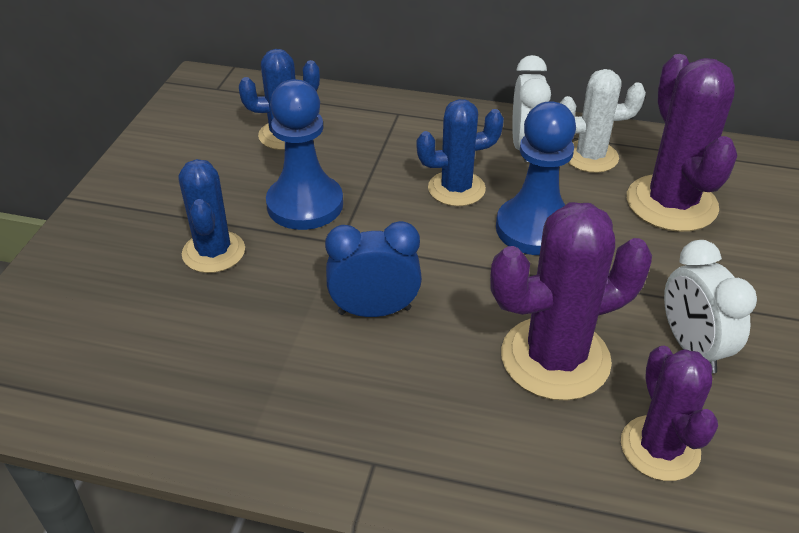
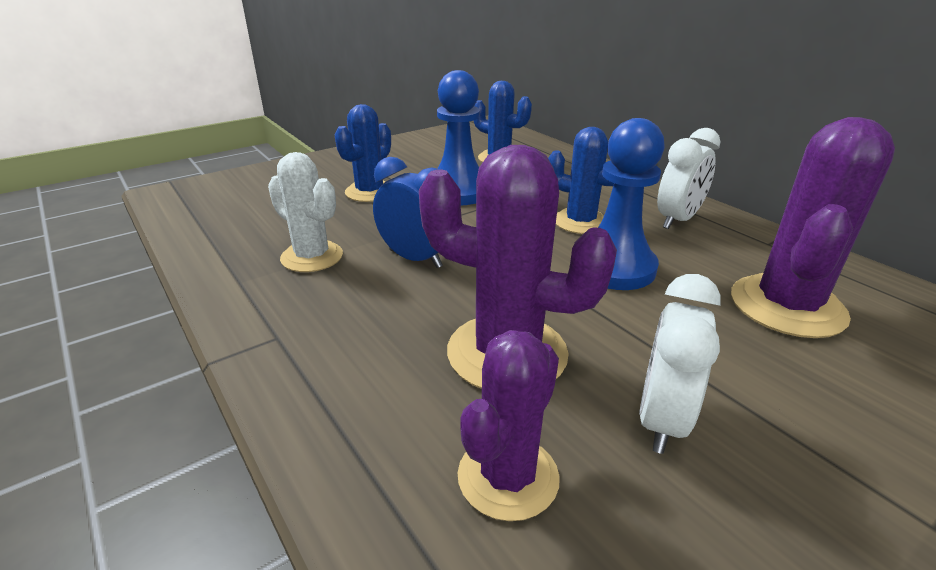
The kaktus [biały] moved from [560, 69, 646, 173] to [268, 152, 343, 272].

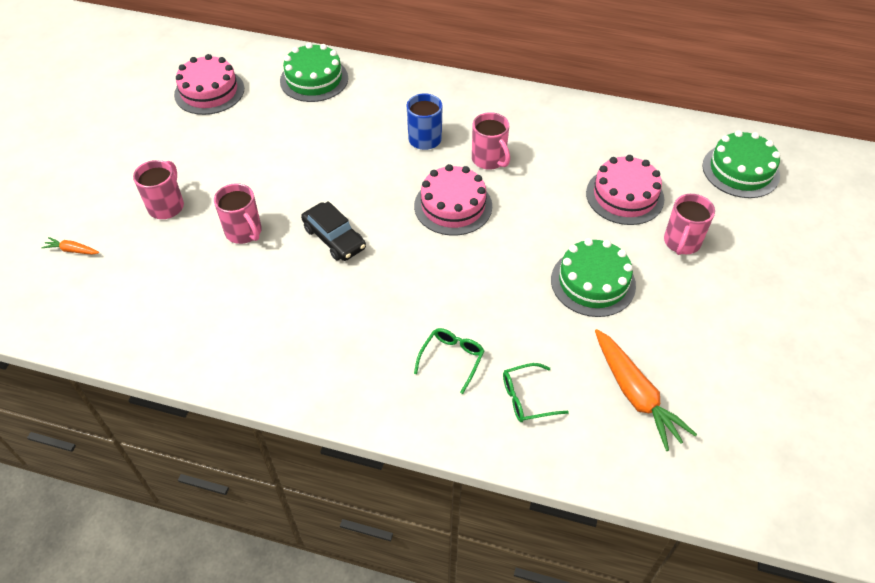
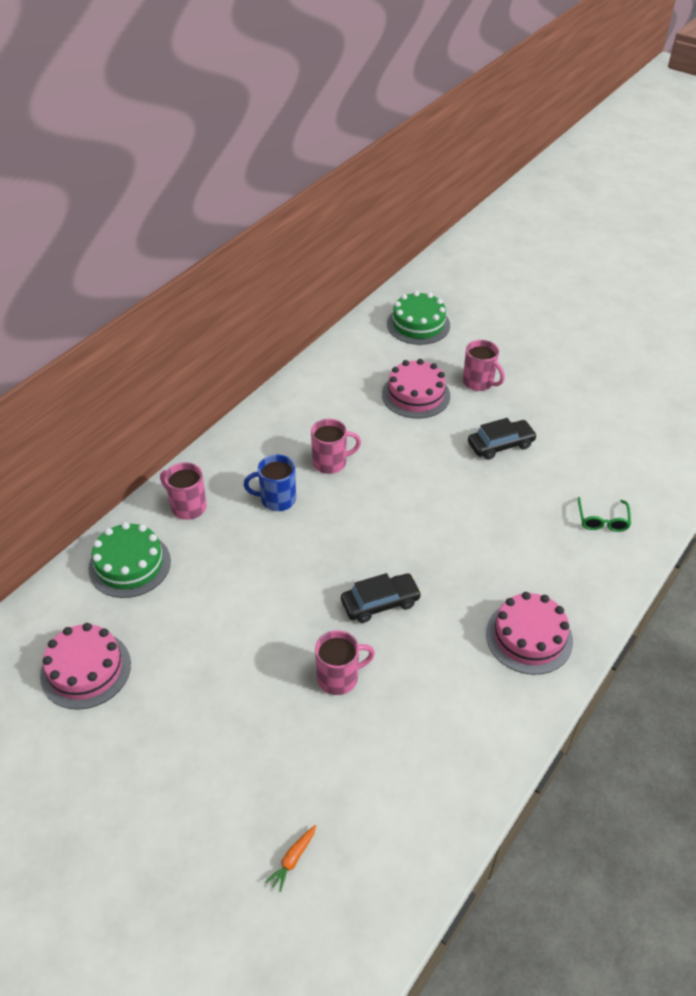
The kubek [różowy] moved from [133, 160, 184, 219] to [160, 462, 207, 520].
The tort [różowy] moved from [414, 164, 492, 236] to [486, 592, 573, 675].
The okulary [zielony] at [414, 328, 484, 394] disappeared.
The tort [zielony] at [551, 238, 636, 317] was replaced by the samochód [czarny] at [468, 418, 537, 460].
The marchewka [pomarańczowy] at [595, 329, 697, 451] disappeared.

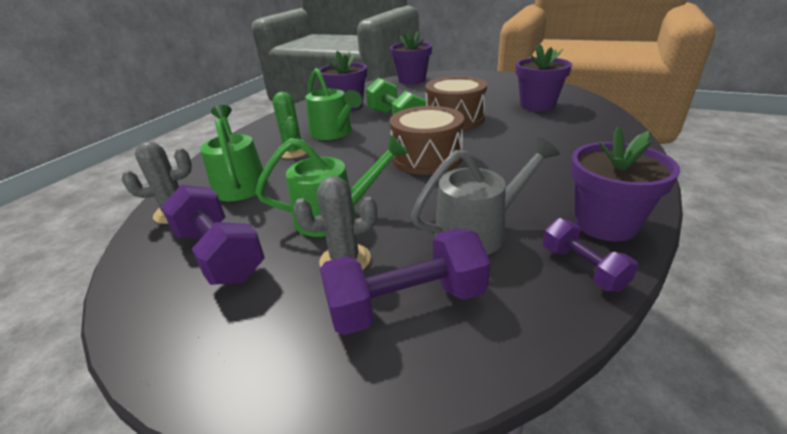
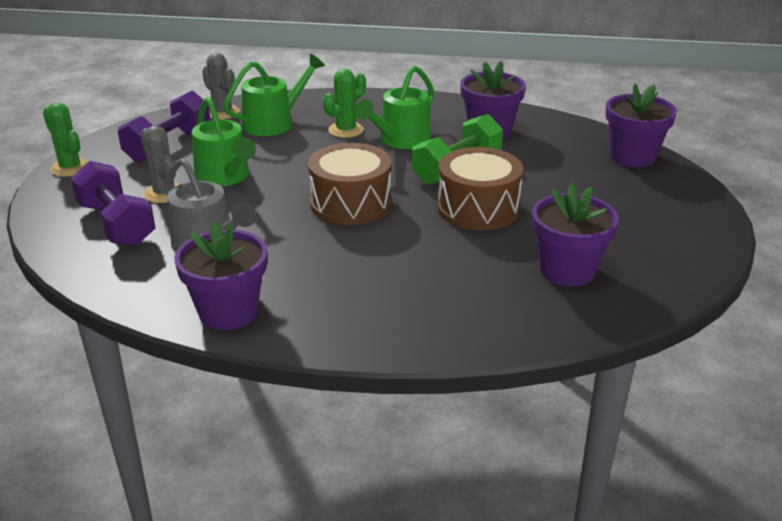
The hantel [fioletowy] at [543, 218, 638, 292] disappeared.
The kaktus [zielony] at [43, 103, 89, 177] appeared.

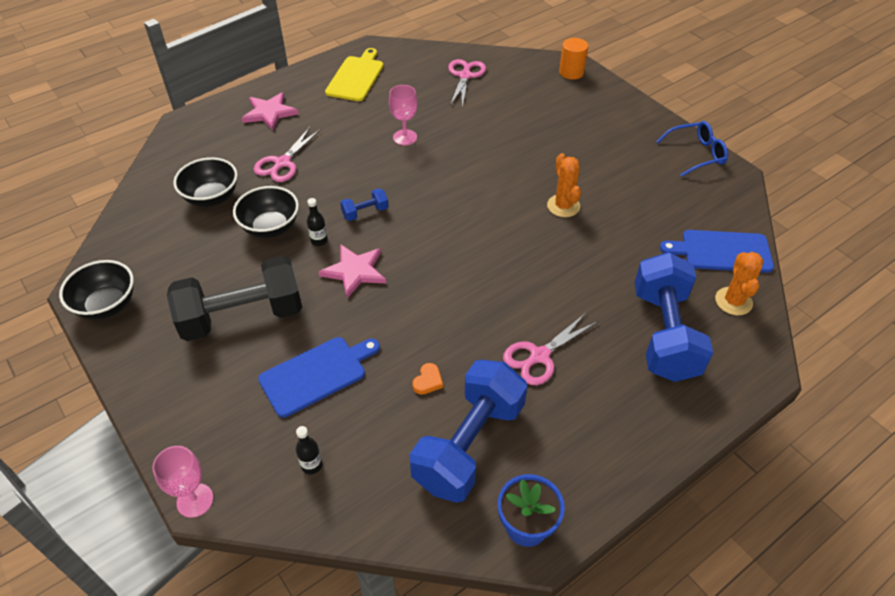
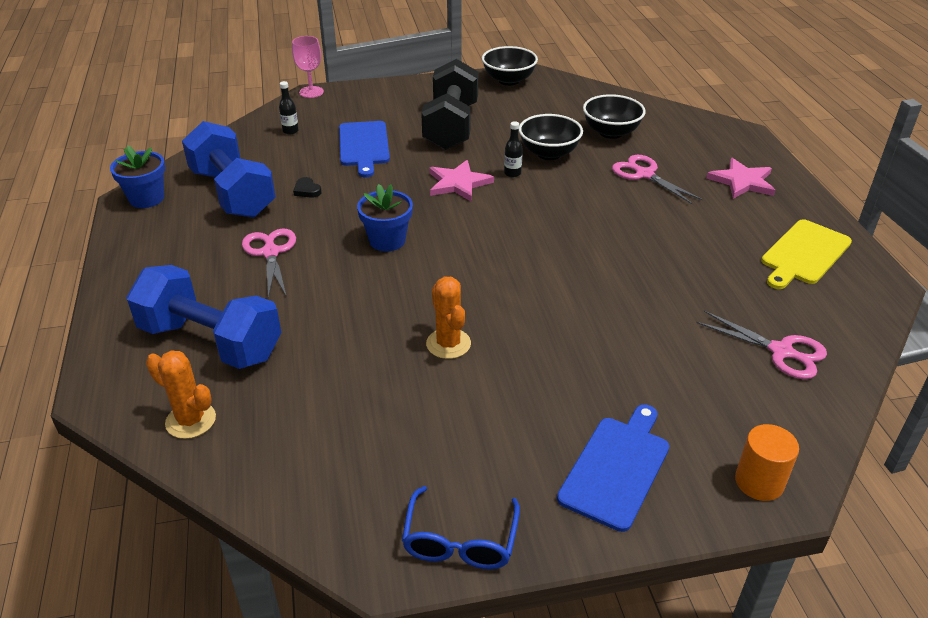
The deska do krojenia [żółty] at [325, 48, 383, 101] turned 90 degrees clockwise.
The hantel [niebieski] at [340, 189, 389, 221] disappeared.
The kielich [różowy] at [389, 85, 418, 145] disappeared.
The serce [pomarańczowy] at [412, 363, 443, 395] became the serce [czarny] at [293, 177, 322, 198].
The kaktus [pomarańczowy] at [547, 153, 581, 217] turned 60 degrees clockwise.
The deska do krojenia [niebieski] moved from [660, 230, 774, 273] to [557, 404, 669, 532].
The doniczka [niebieski] at [357, 184, 413, 251] appeared.

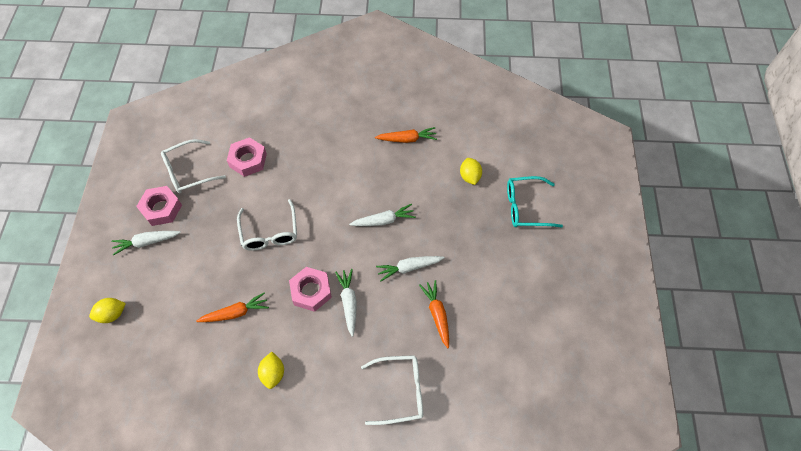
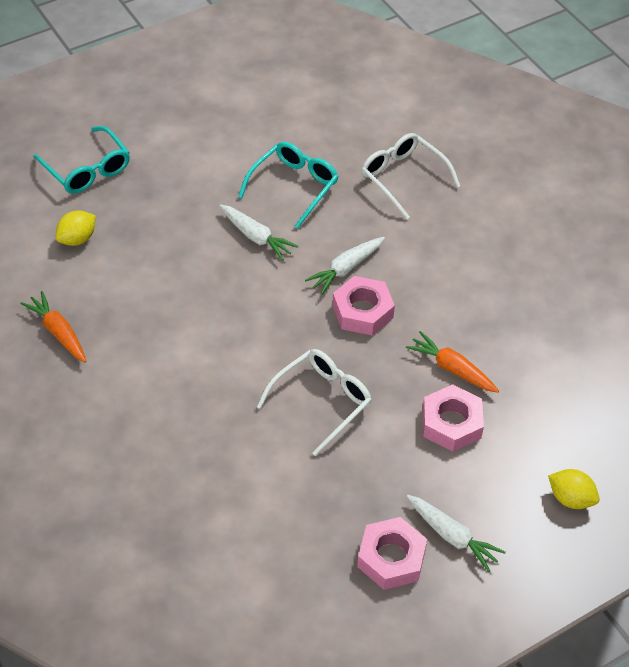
The okulary [biały] at [161, 139, 226, 193] disappeared.
The nakrętka [różowy] moved from [227, 137, 267, 177] to [423, 384, 484, 452].
The cytryna [żółty] at [258, 352, 284, 389] disappeared.
The marchewka [biały] at [349, 204, 416, 226] disappeared.
The marchewka [pomarańczowy] at [419, 280, 449, 348] was replaced by the okulary [turkusowy] at [238, 142, 339, 229].

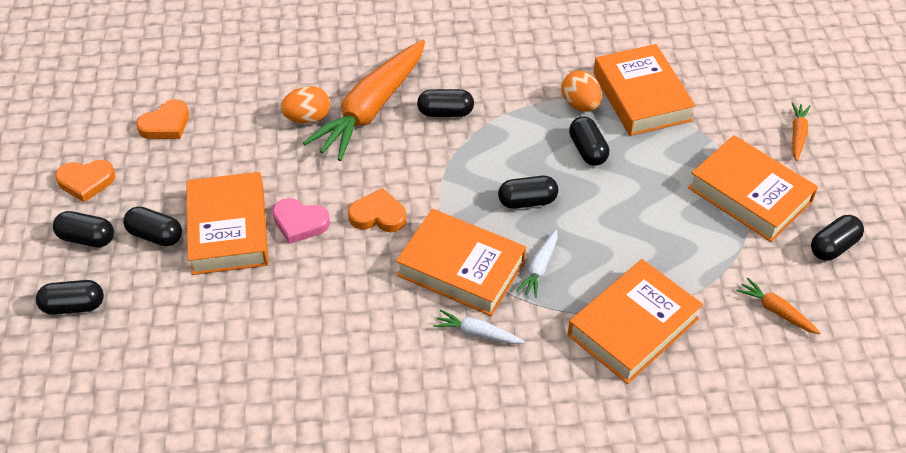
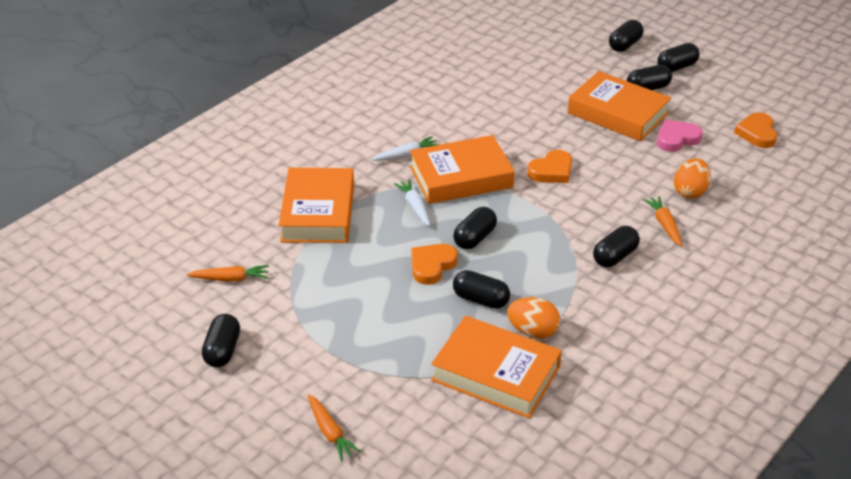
The serce [pomarańczowy] moved from [55, 160, 116, 203] to [411, 244, 458, 285].
The serce [różowy] moved from [273, 198, 330, 244] to [657, 120, 703, 152].
The marchewka [pomarańczowy] at [303, 40, 425, 161] changed to 0.42 times the size.
The książka [pomarańczowy] at [688, 135, 818, 242] disappeared.

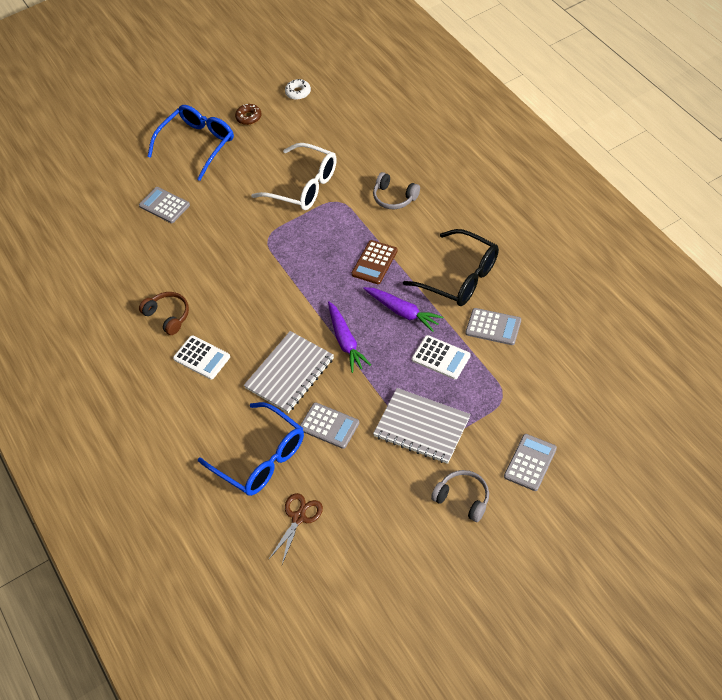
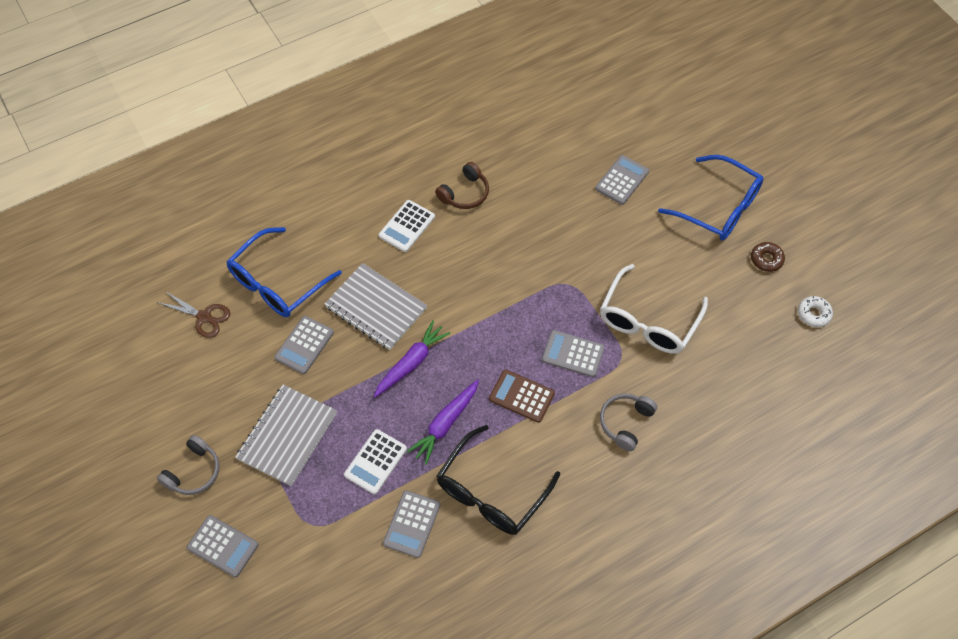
The marchewka [fioletowy] at [328, 301, 371, 373] turned 150 degrees clockwise.
The kalkulator [szary] at [542, 330, 605, 377] appeared.

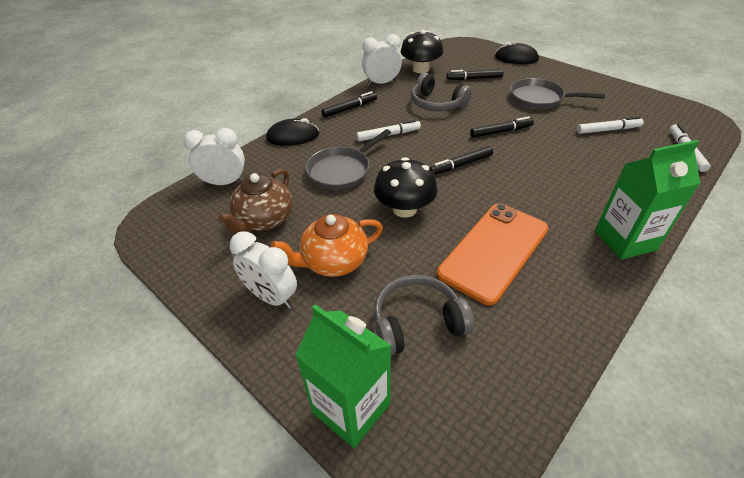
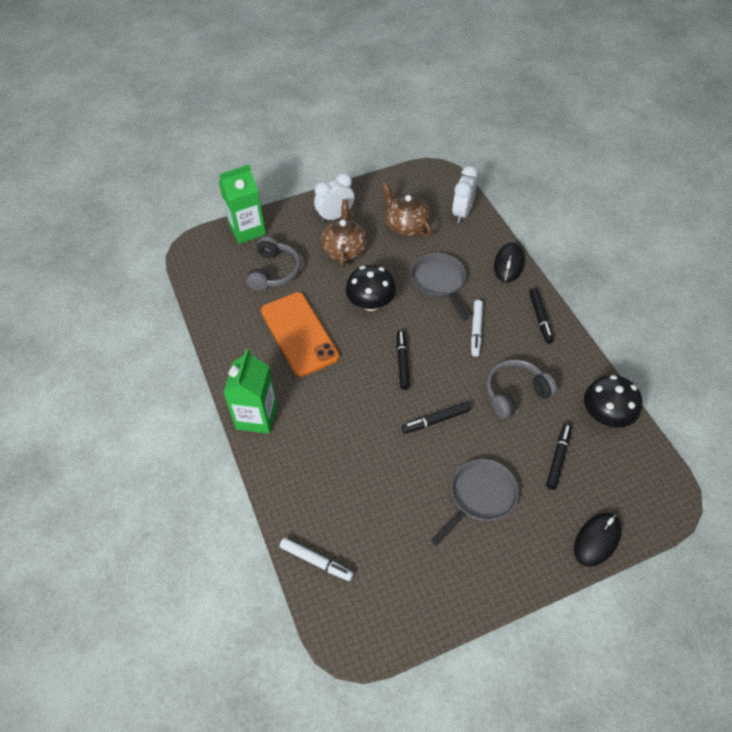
The imbryk [pomarańczowy] at [271, 214, 383, 277] became the imbryk [brązowy] at [321, 199, 367, 268].
The budzik [biały] at [362, 34, 402, 86] disappeared.
The flamaster [czarny] at [470, 117, 534, 138] turned 60 degrees clockwise.
The flamaster [biały] at [577, 117, 644, 134] disappeared.

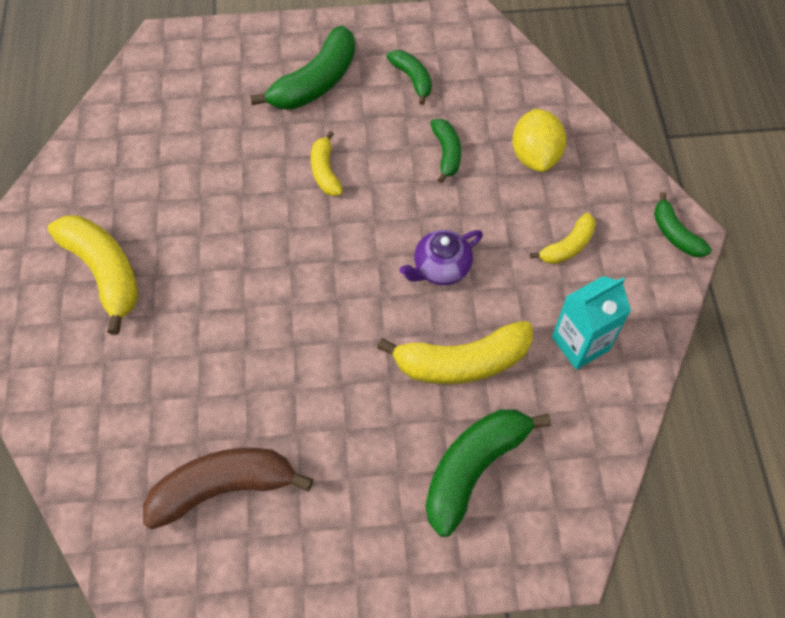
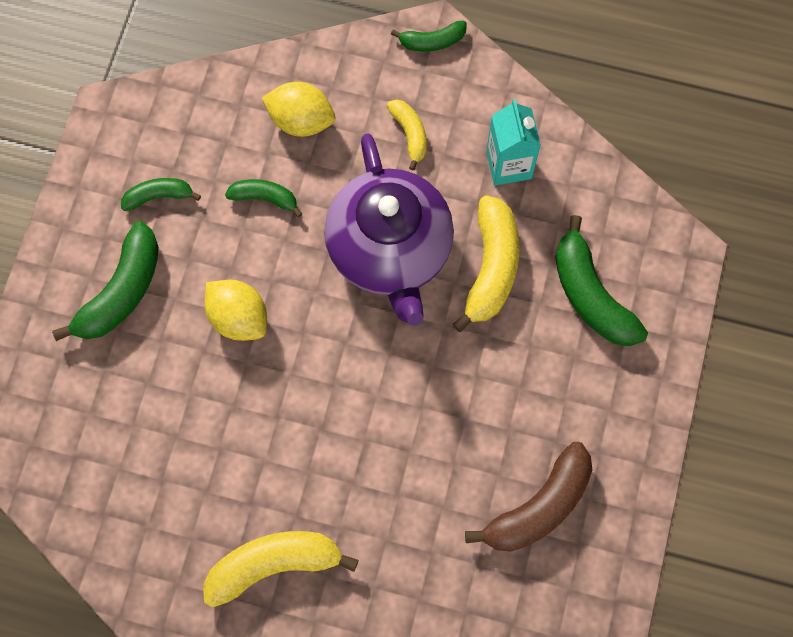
The banan [brązowy] at [143, 448, 313, 530] turned 135 degrees counterclockwise.
The banan [zielony] at [250, 26, 355, 110] turned 60 degrees clockwise.
The banan [żółty] at [311, 131, 343, 196] was replaced by the cytryna [żółty] at [205, 280, 267, 341].
The imbryk [fioletowy] at [399, 230, 483, 285] changed to 2.21 times the size.

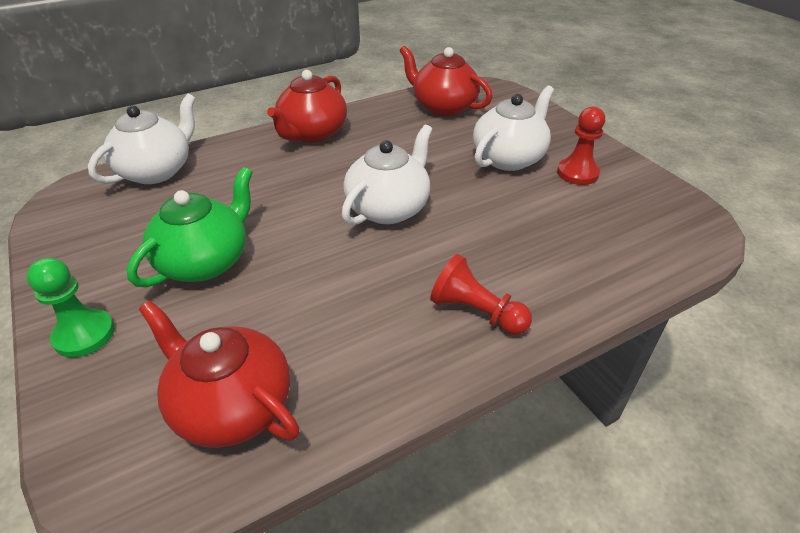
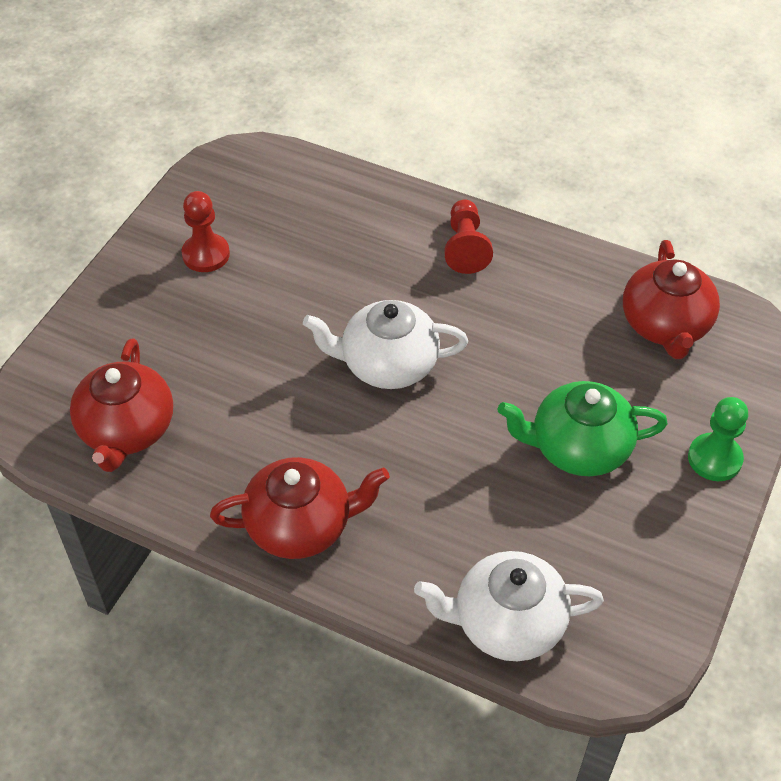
The imbryk [biały] at [473, 85, 554, 171] disappeared.

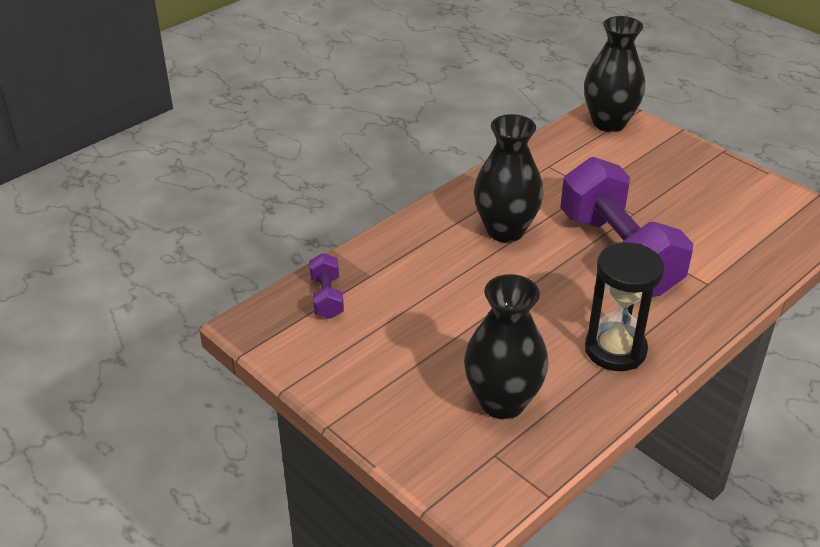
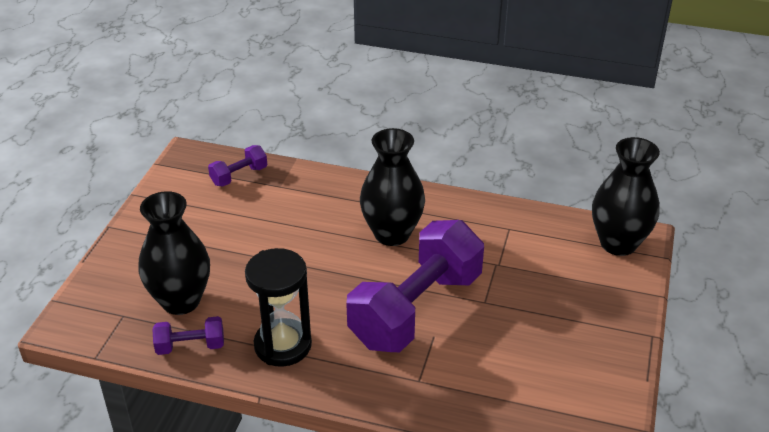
The hantel [fioletowy] at [152, 316, 224, 355] appeared.

